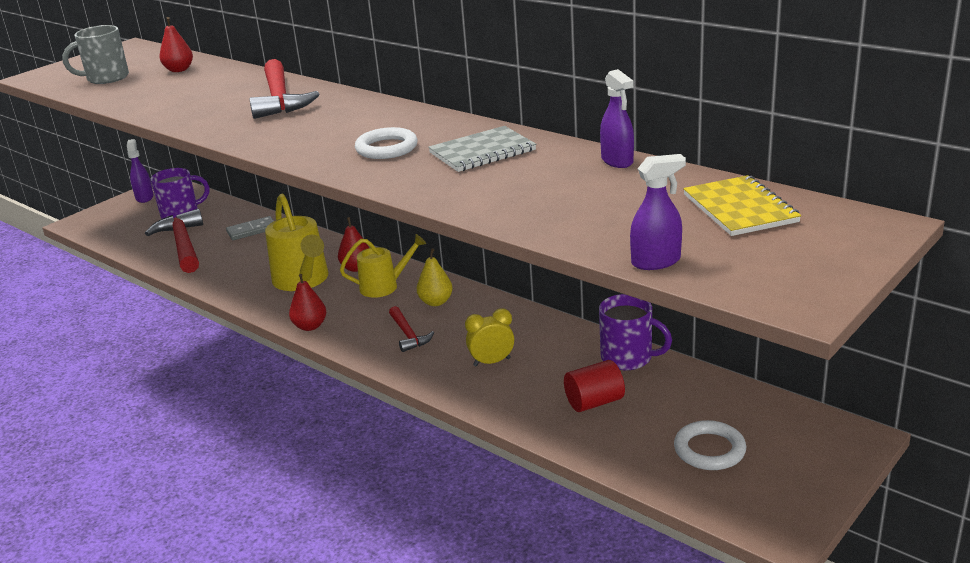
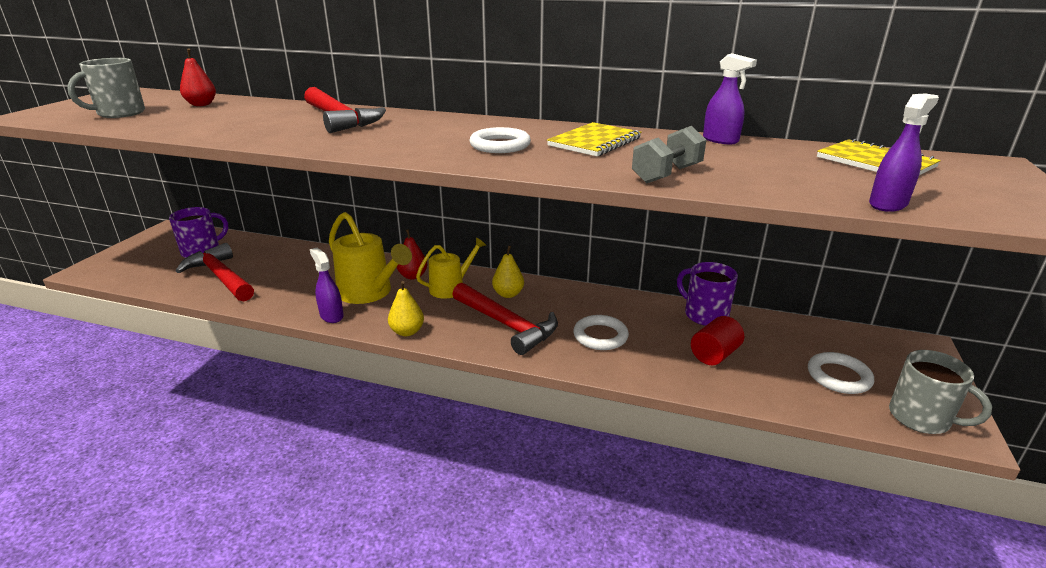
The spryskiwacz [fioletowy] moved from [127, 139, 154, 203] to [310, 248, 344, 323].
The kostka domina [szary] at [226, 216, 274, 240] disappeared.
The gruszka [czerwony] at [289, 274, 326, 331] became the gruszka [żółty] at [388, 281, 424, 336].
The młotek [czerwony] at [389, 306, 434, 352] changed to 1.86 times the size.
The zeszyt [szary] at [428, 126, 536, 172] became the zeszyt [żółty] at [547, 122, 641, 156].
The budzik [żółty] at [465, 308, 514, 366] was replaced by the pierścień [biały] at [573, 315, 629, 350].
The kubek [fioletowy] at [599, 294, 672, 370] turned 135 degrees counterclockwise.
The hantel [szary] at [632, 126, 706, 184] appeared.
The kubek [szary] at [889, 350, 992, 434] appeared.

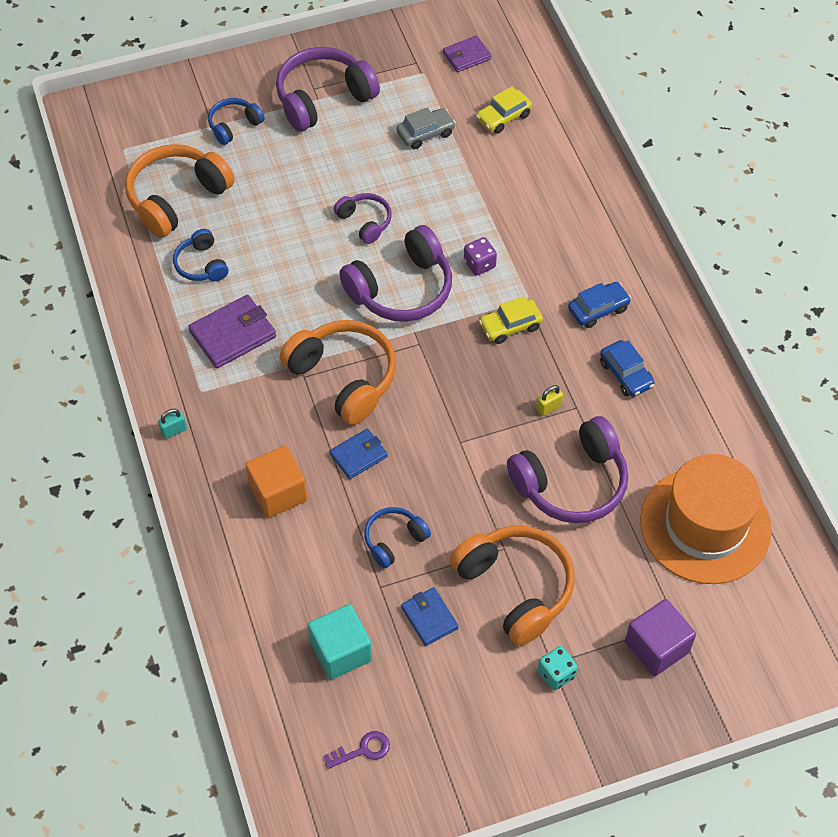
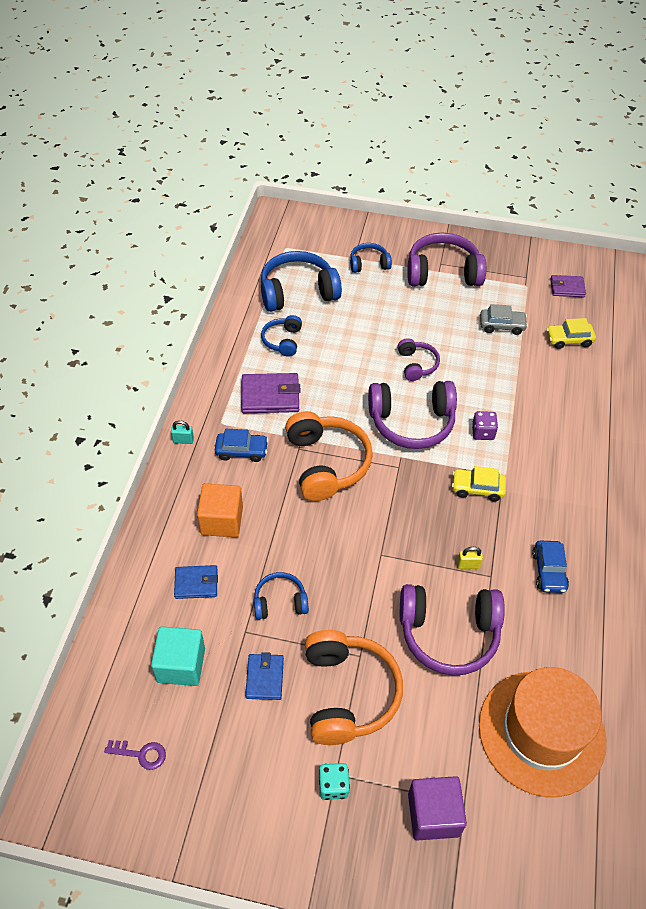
The słuchawki [pomarańczowy] at [125, 144, 235, 238] became the słuchawki [niebieski] at [260, 251, 342, 312].
The portfel [niebieski] moved from [330, 428, 388, 479] to [174, 565, 218, 599].
The samochód [niebieski] moved from [568, 282, 631, 328] to [215, 429, 268, 462].

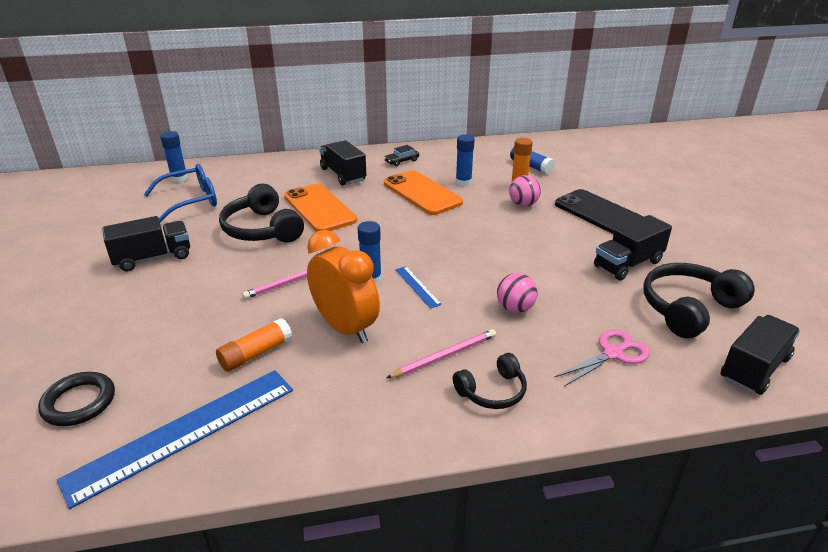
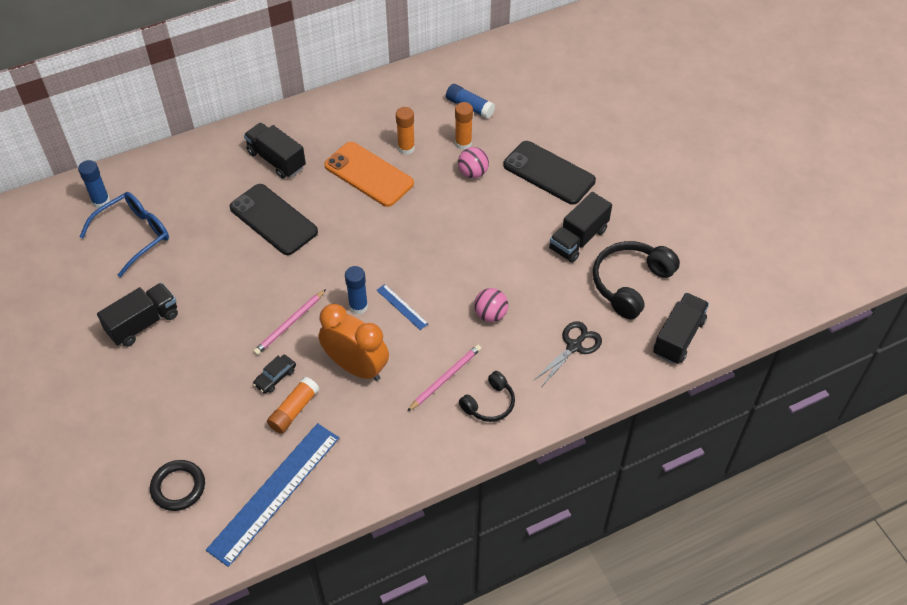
The słuchawki [czarny] at [219, 184, 304, 243] disappeared.
The telefon [pomarańczowy] at [284, 184, 357, 232] became the telefon [czarny] at [230, 184, 318, 255].
The samochód [czarny] moved from [384, 145, 419, 166] to [253, 355, 296, 394].
The klej w sztyfcie [niebieski] at [456, 134, 475, 186] became the klej w sztyfcie [pomarańczowy] at [396, 107, 415, 155].
The nożyczki [różowy] at [554, 329, 650, 387] became the nożyczki [czarny] at [533, 321, 602, 386].

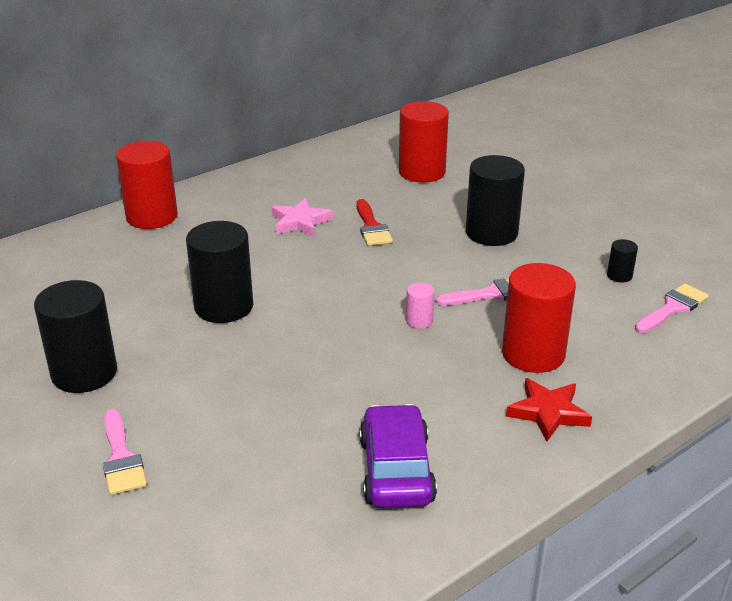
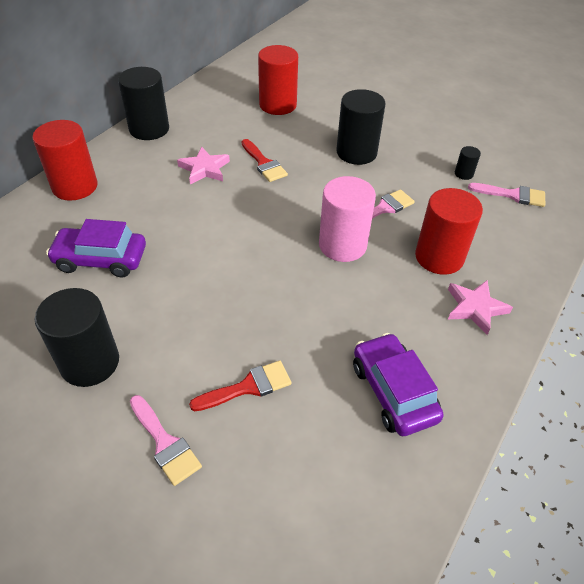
The walec [czarny] moved from [186, 221, 253, 323] to [118, 67, 169, 140].
The walec [różowy] at [406, 282, 434, 329] changed to 2.23 times the size.
The gwiazda [czerwony] at [506, 378, 592, 441] became the gwiazda [różowy] at [448, 280, 513, 335].
The pędzel [różowy] at [635, 284, 709, 333] turned 75 degrees clockwise.
The samochód [fioletowy] at [46, 219, 146, 278] appeared.
The pędzel [czerwony] at [189, 361, 292, 411] appeared.

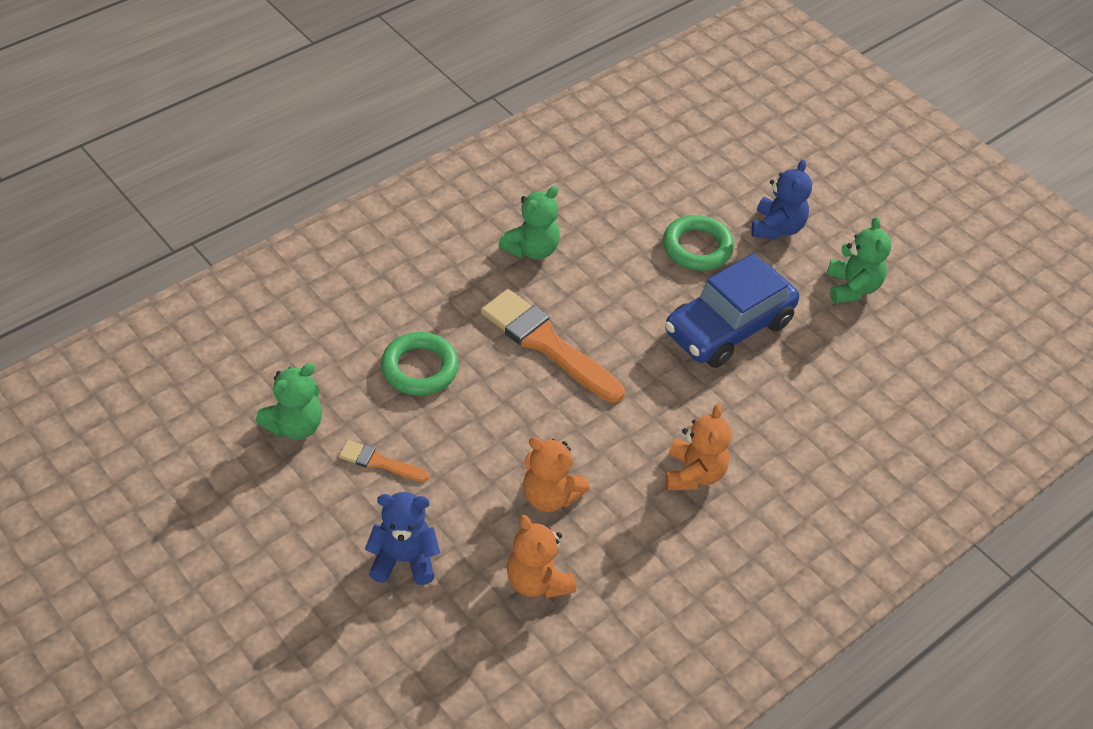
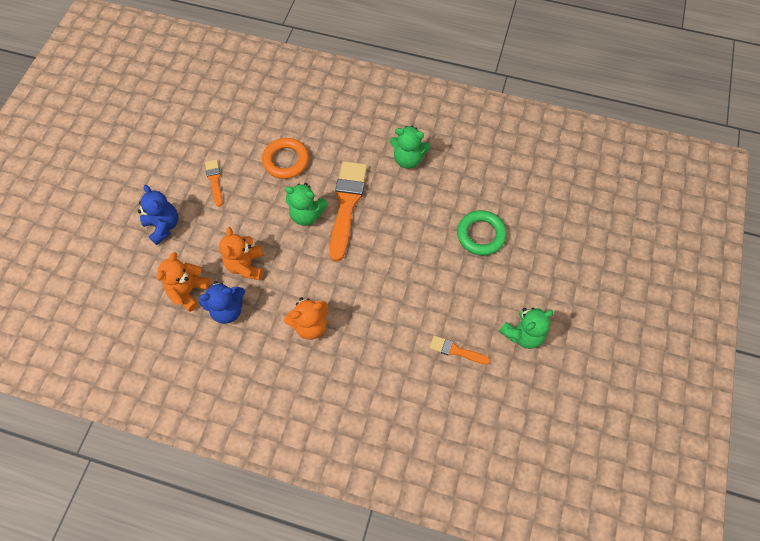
The miś [zielony] moved from [256, 363, 322, 440] to [285, 183, 328, 226].
The pierścień [zielony] at [381, 332, 459, 396] became the pierścień [pomarańczowy] at [262, 138, 309, 179].
The samochód [niebieski] at [665, 253, 799, 368] disappeared.
The miś [niebieski] moved from [751, 160, 812, 239] to [199, 281, 245, 324].
The pędzel [pomarańczowy] at [429, 335, 490, 365] appeared.

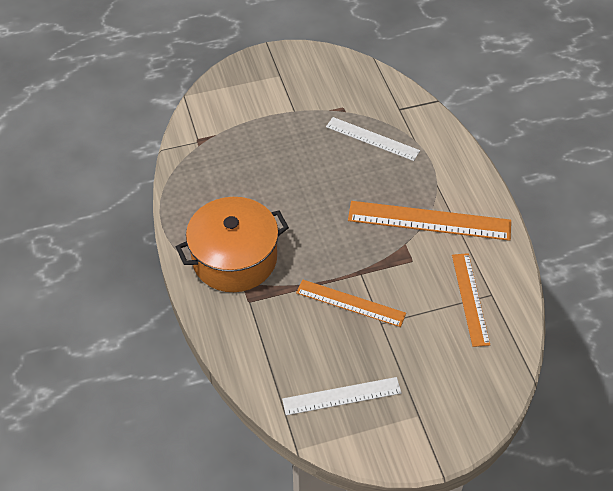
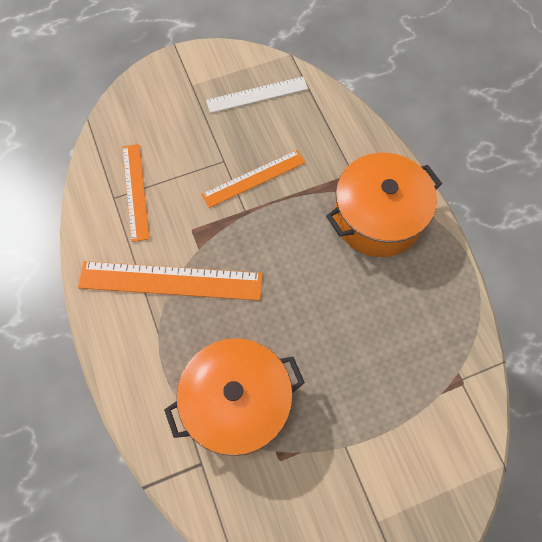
The linijka [pomarańczowy] at [296, 280, 406, 327] turned 45 degrees counterclockwise.
The linijka [biały] at [326, 117, 420, 161] was replaced by the garnek [pomarańczowy] at [164, 338, 305, 456].

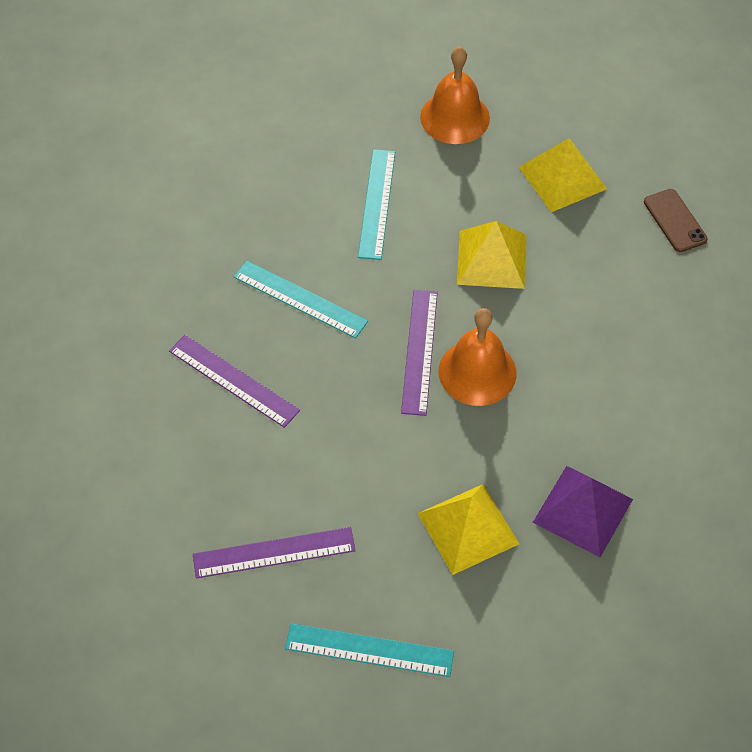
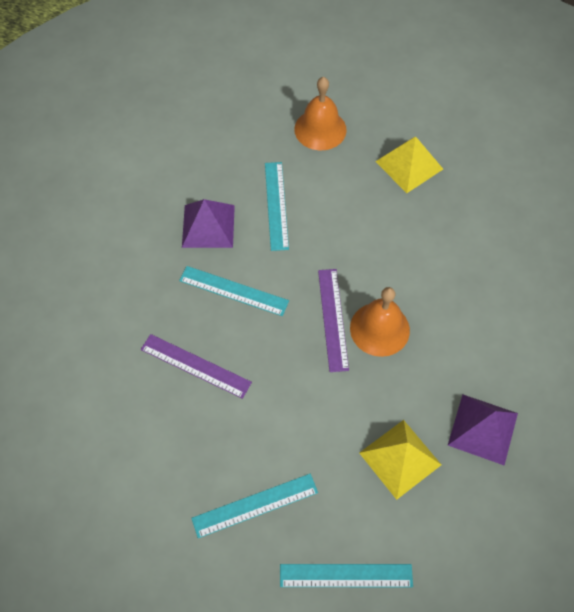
The linijka [fioletowy] at [193, 527, 356, 578] became the linijka [turkusowy] at [191, 474, 318, 538].
The piramida [żółty] at [457, 221, 526, 289] disappeared.
The telefon [brązowy] at [644, 189, 708, 252] disappeared.
The piramida [fioletowy] at [182, 199, 235, 248] appeared.

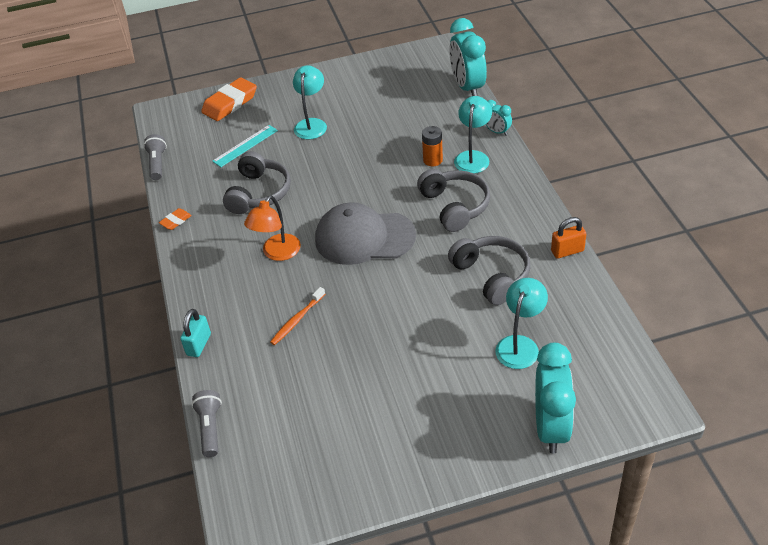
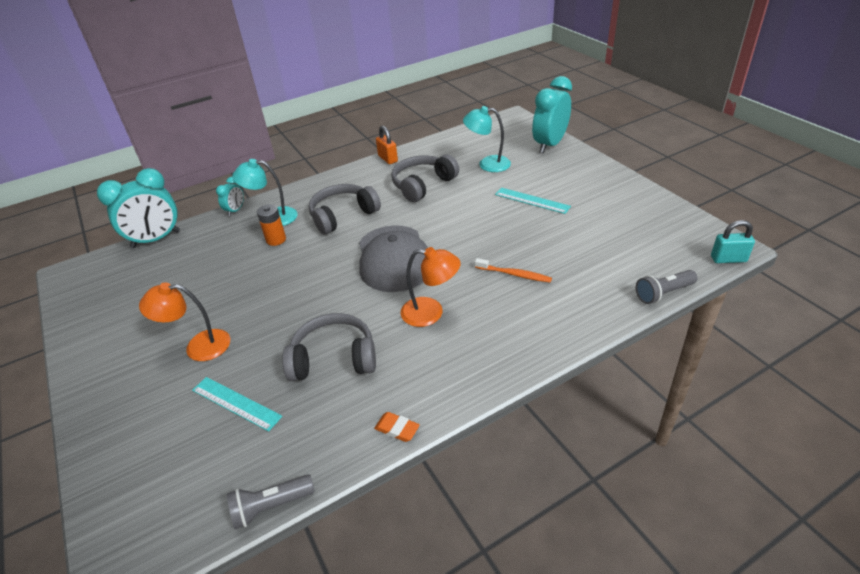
The kłódka [turkusowy] moved from [180, 309, 211, 357] to [711, 220, 755, 263].
The gumka do mazania [pomarańczowy] at [201, 77, 257, 121] disappeared.
The lampka [turkusowy] at [293, 65, 327, 140] became the lampka [pomarańczowy] at [139, 282, 230, 361].
The budzik [turkusowy] at [535, 343, 576, 453] turned 45 degrees counterclockwise.
The linijka [turkusowy] at [495, 188, 571, 214] appeared.

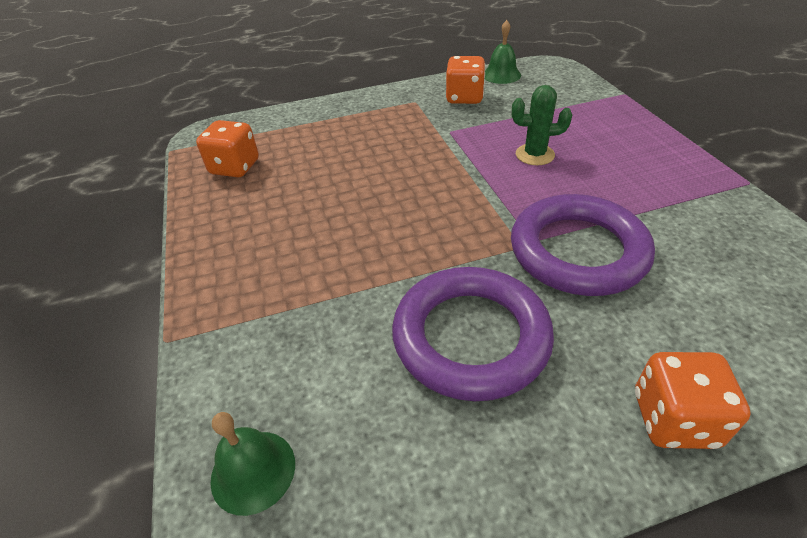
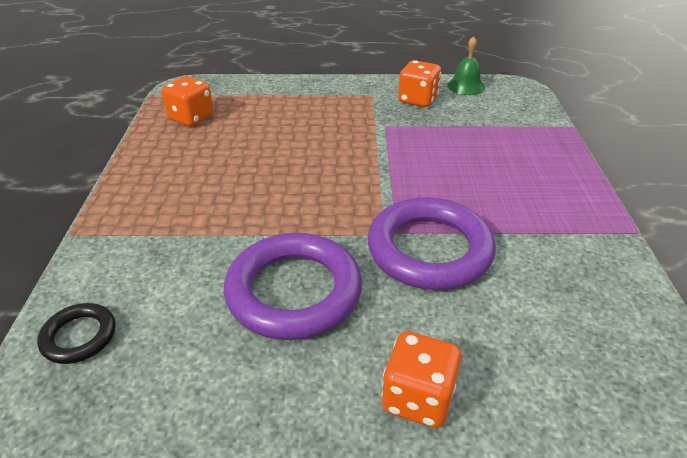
The dzwonek [zielony] at [210, 412, 295, 516] was replaced by the pierścień [czarny] at [37, 303, 116, 364].
The kaktus [zielony] at [512, 85, 572, 165] disappeared.

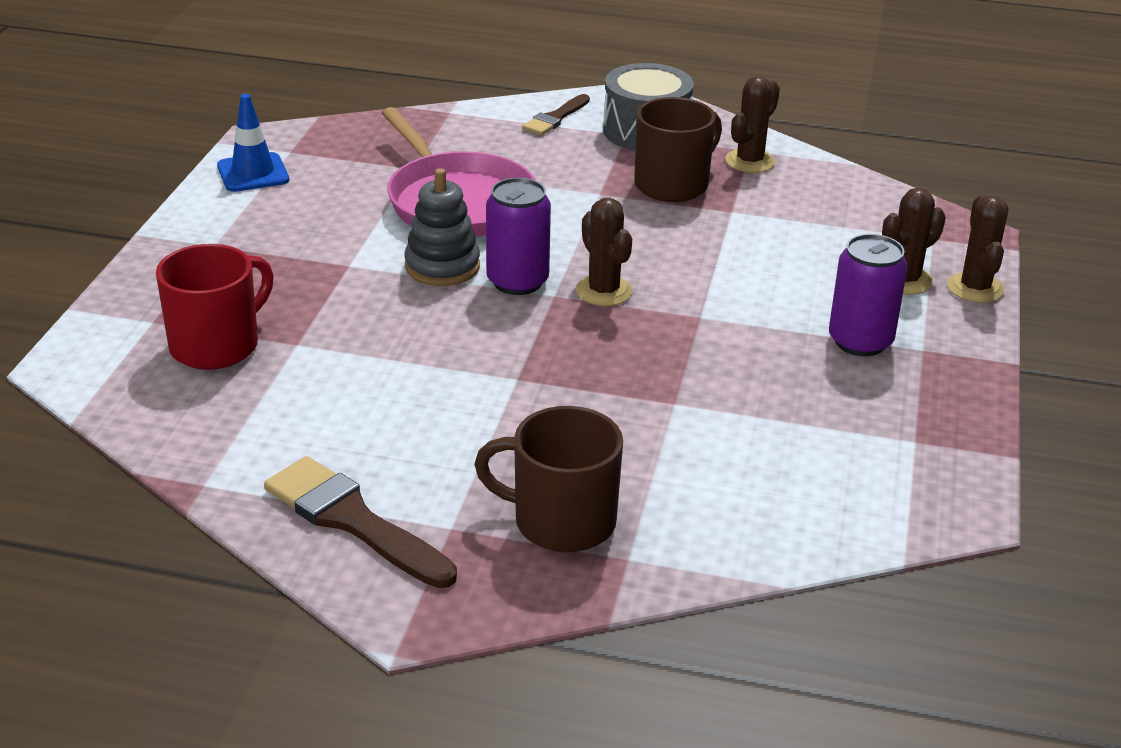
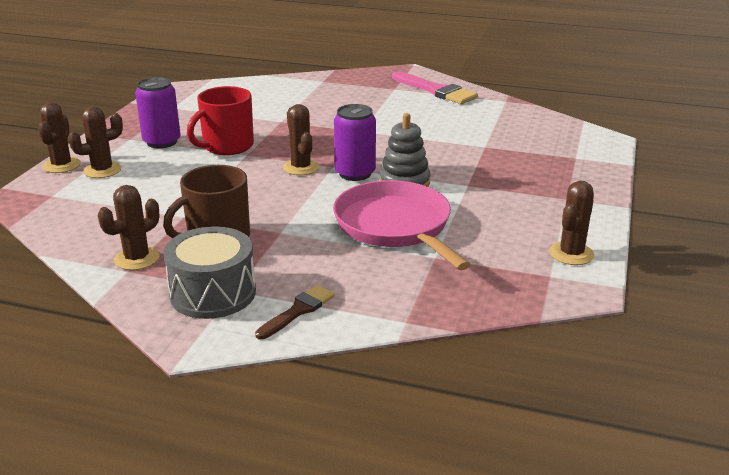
The kubek [czerwony] moved from [156, 244, 274, 370] to [187, 86, 254, 155].
The pachołek [niebieski] at [217, 94, 289, 192] was replaced by the kaktus [brązowy] at [549, 181, 594, 265].
The pędzel [brązowy] at [264, 456, 457, 588] became the pędzel [różowy] at [392, 71, 478, 104].
The kubek [brązowy] at [474, 406, 623, 552] disappeared.

